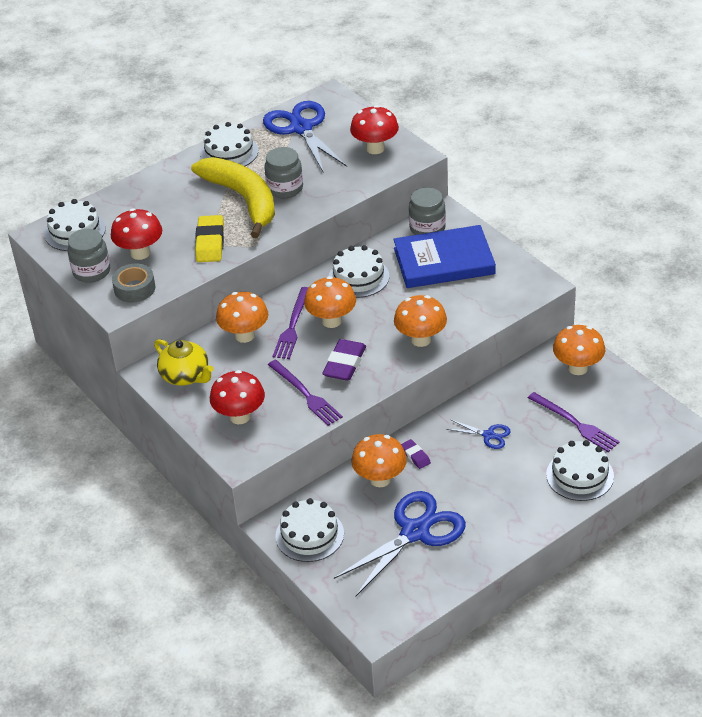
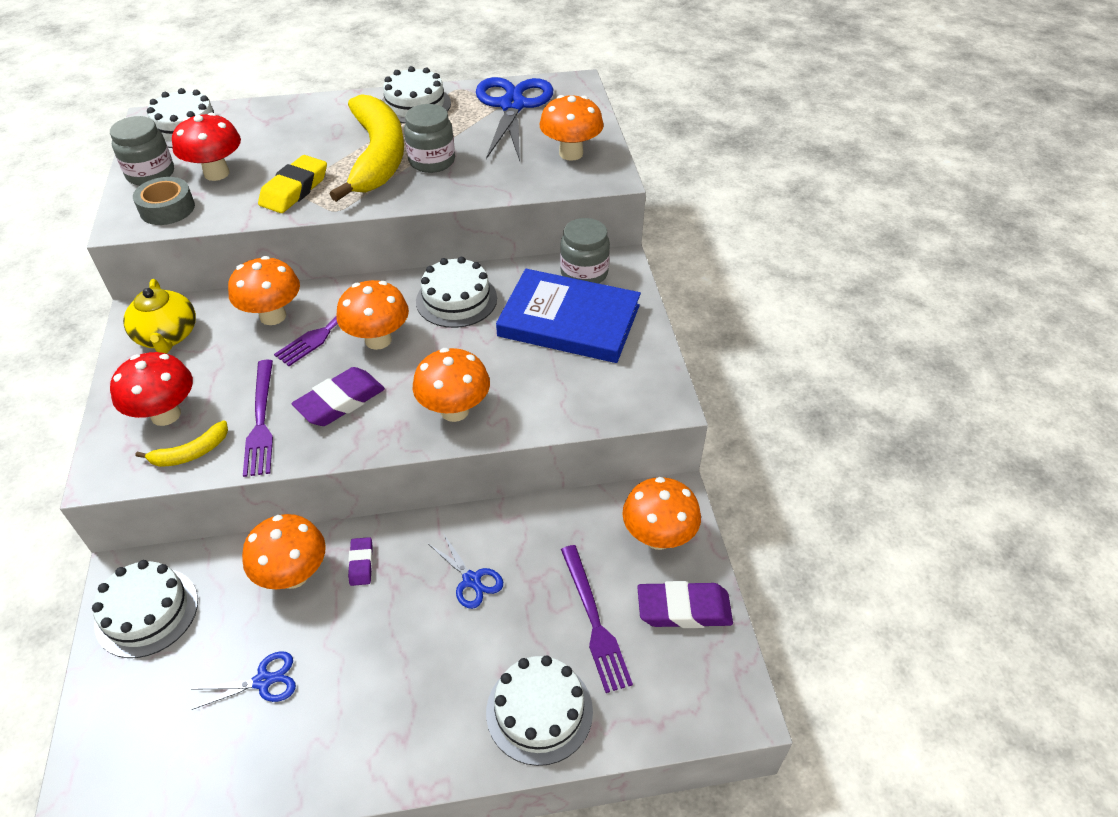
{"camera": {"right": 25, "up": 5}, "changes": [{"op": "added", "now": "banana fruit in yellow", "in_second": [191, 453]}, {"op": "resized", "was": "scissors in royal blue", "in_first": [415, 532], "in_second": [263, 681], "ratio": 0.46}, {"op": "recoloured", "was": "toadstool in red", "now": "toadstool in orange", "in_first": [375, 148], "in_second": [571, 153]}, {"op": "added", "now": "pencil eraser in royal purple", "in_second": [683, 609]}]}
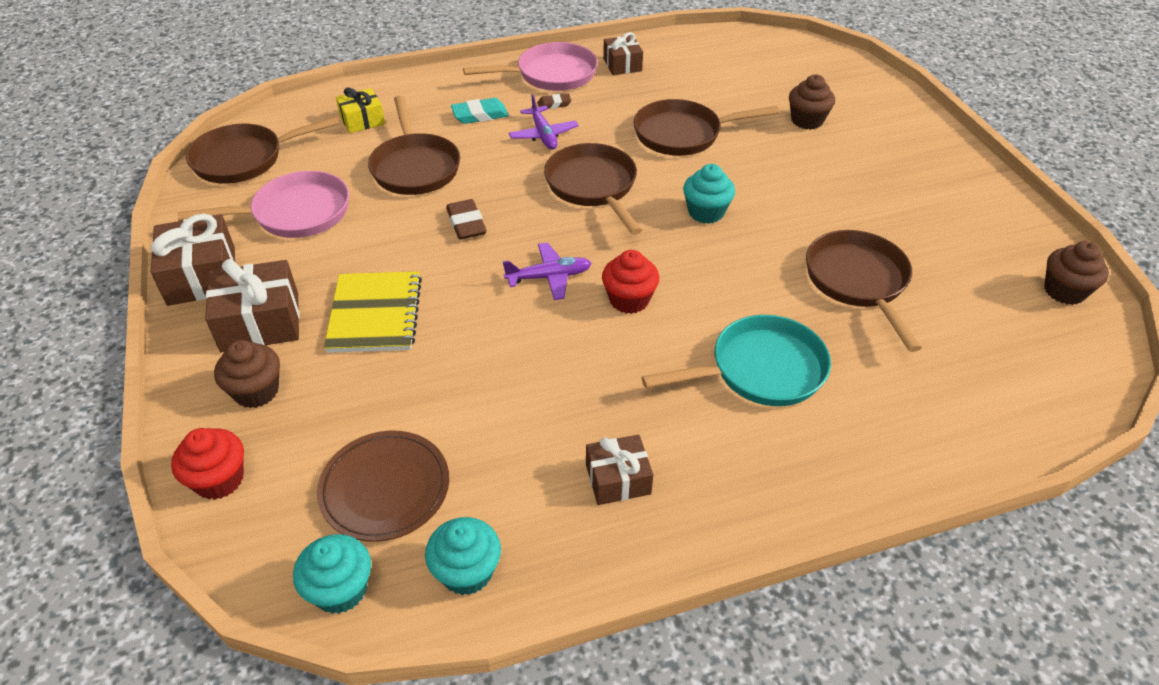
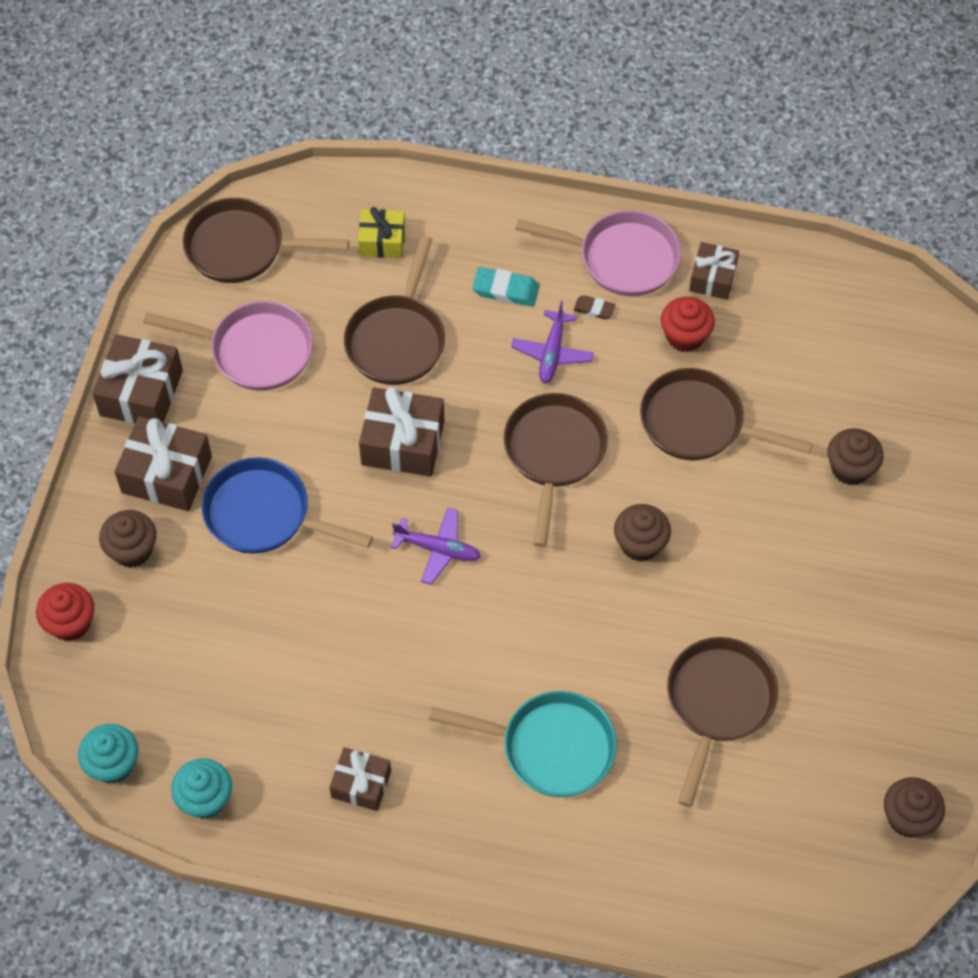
{"camera": {"right": 30, "up": 15}, "changes": [{"op": "replaced", "was": "notebook in yellow", "now": "frying pan in royal blue", "in_first": [375, 314], "in_second": [264, 514]}, {"op": "replaced", "was": "pencil eraser in dark brown", "now": "wrapped gift in dark brown", "in_first": [466, 223], "in_second": [403, 443]}, {"op": "recoloured", "was": "muffin in turquoise", "now": "muffin in dark brown", "in_first": [706, 212], "in_second": [640, 544]}, {"op": "moved", "was": "muffin in red", "in_first": [629, 300], "in_second": [685, 336]}, {"op": "removed", "was": "dinner plate in dark brown", "in_first": [385, 489]}]}
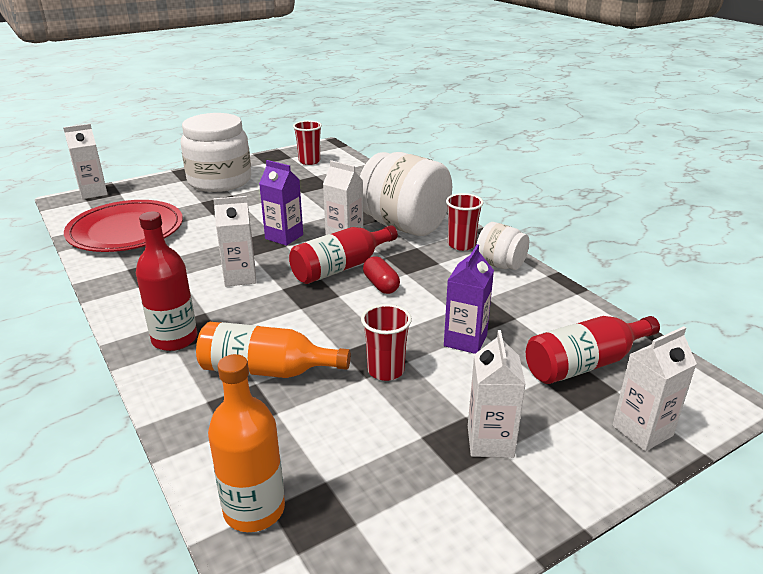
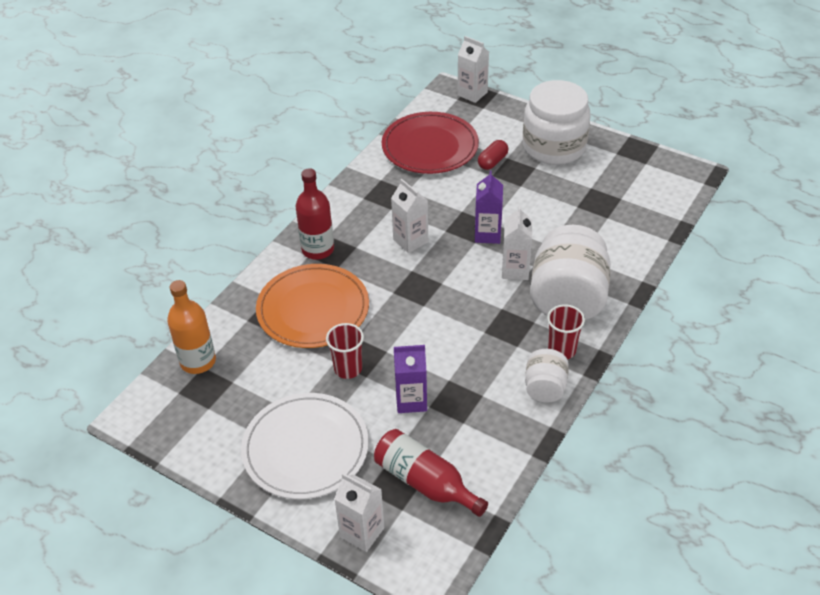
{"camera": {"right": 65, "up": 15}, "changes": [{"op": "replaced", "was": "milk carton in pure white", "now": "dinner plate in pure white", "in_first": [490, 441], "in_second": [305, 448]}, {"op": "replaced", "was": "flask in orange", "now": "dinner plate in orange", "in_first": [267, 370], "in_second": [313, 309]}, {"op": "moved", "was": "pill shape in red", "in_first": [381, 285], "in_second": [492, 162]}, {"op": "removed", "was": "flask in red", "in_first": [341, 267]}, {"op": "removed", "was": "cup in red", "in_first": [309, 161]}]}
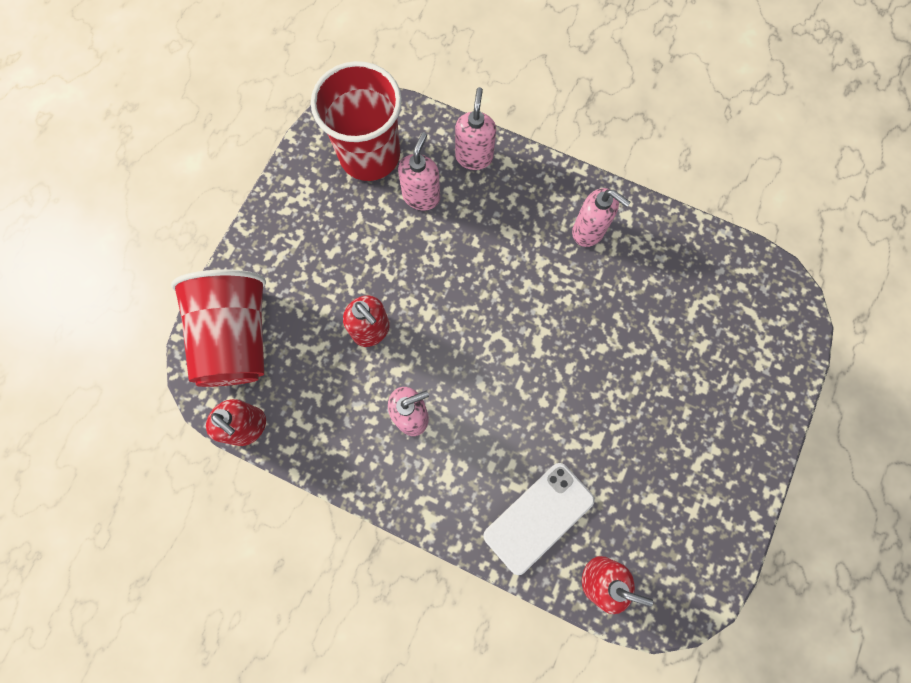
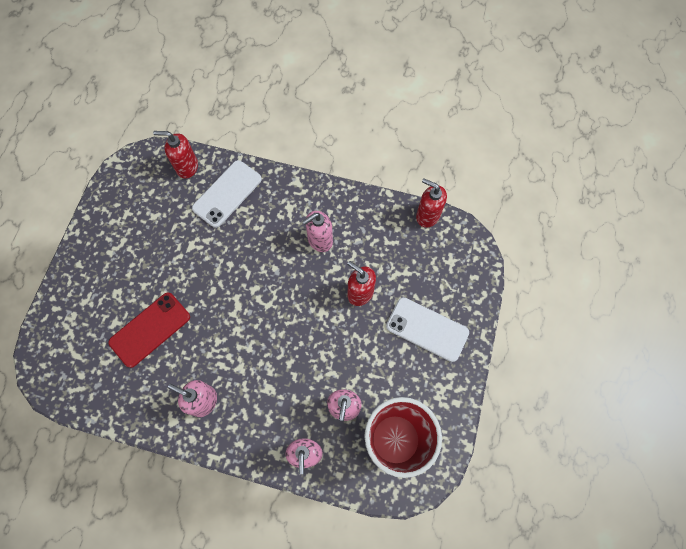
{"camera": {"right": 170, "up": -5}, "changes": [{"op": "added", "now": "phone in red", "in_second": [150, 329]}, {"op": "added", "now": "phone in pure white", "in_second": [427, 329]}, {"op": "removed", "was": "cup in red", "in_first": [237, 338]}]}
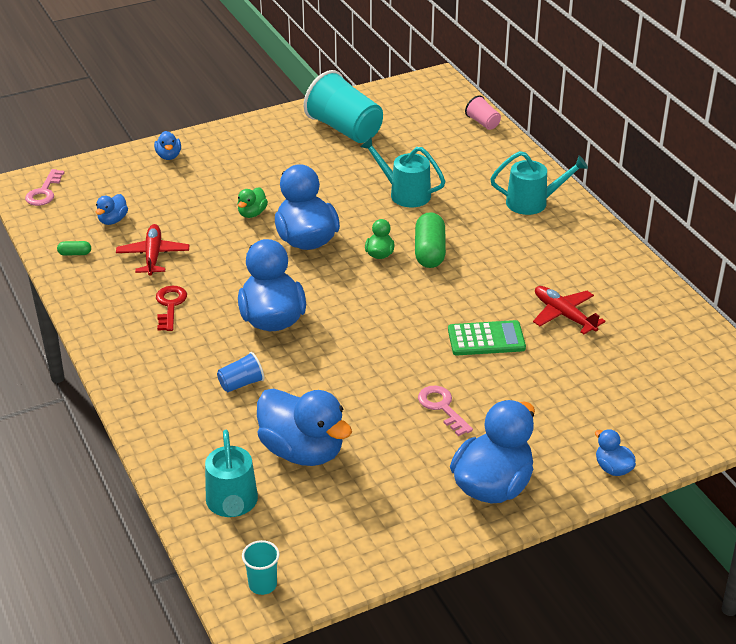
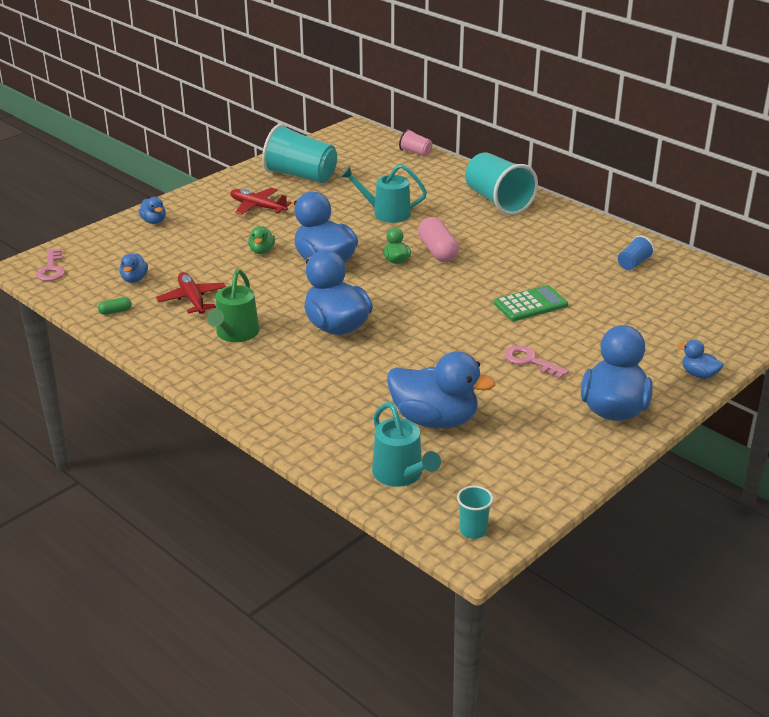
{"camera": {"right": -20, "up": -5}, "changes": [{"op": "replaced", "was": "latchkey in red", "now": "watering can in leaf-green", "in_first": [170, 305], "in_second": [235, 334]}, {"op": "moved", "was": "toy plane in red", "in_first": [564, 315], "in_second": [258, 207]}, {"op": "recoloured", "was": "pill shape in leaf-green", "now": "pill shape in pink", "in_first": [430, 252], "in_second": [438, 251]}, {"op": "replaced", "was": "watering can in turquoise", "now": "cup in turquoise", "in_first": [533, 202], "in_second": [498, 201]}, {"op": "moved", "was": "cup in royal blue", "in_first": [241, 383], "in_second": [633, 264]}]}
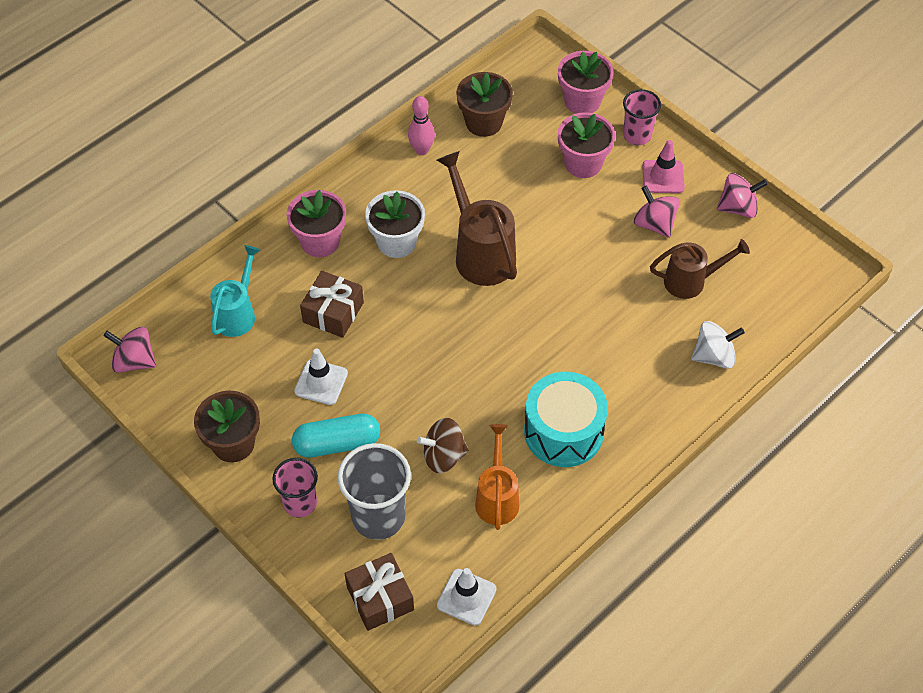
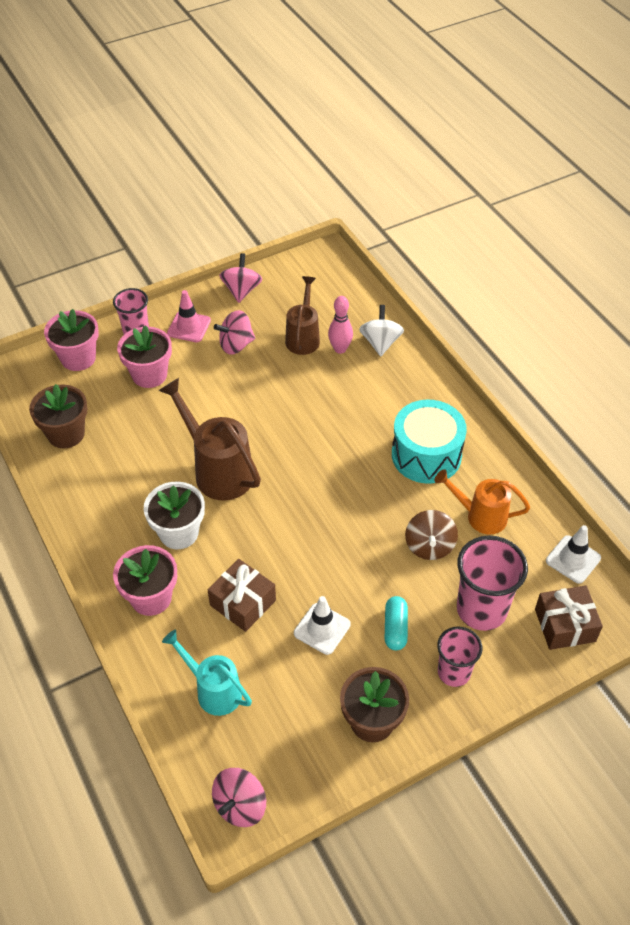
{"camera": {"right": -75, "up": -5}, "changes": [{"op": "turned", "was": "watering can in dark brown", "in_first": [480, 253], "in_second": [218, 470], "clockwise": 60}, {"op": "moved", "was": "bowling pin in pink", "in_first": [422, 150], "in_second": [340, 349]}, {"op": "resized", "was": "pill shape in turquoise", "in_first": [337, 443], "in_second": [395, 628], "ratio": 0.66}, {"op": "recoloured", "was": "cup in ash-grey", "now": "cup in pink", "in_first": [378, 516], "in_second": [481, 610]}]}
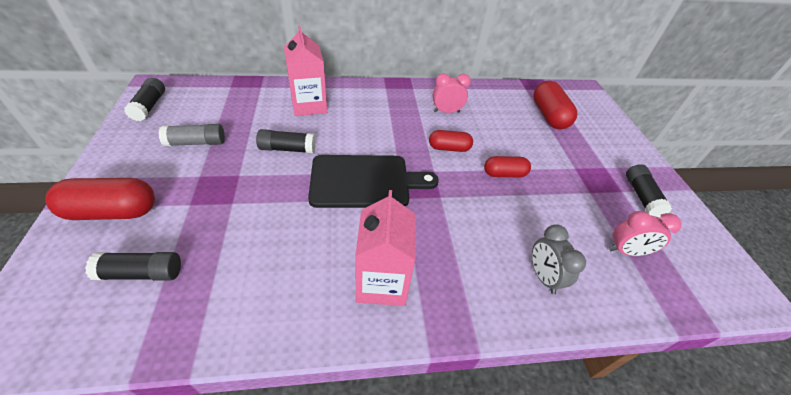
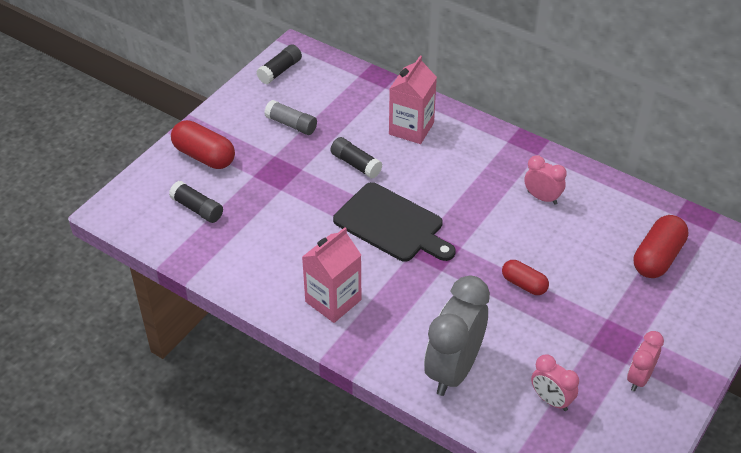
{"camera": {"right": 45, "up": 0}, "changes": [{"op": "resized", "was": "clock in ash-grey", "in_first": [543, 277], "in_second": [453, 369], "ratio": 1.92}, {"op": "replaced", "was": "stick of glue in black", "now": "clock in pink", "in_first": [641, 196], "in_second": [639, 378]}, {"op": "removed", "was": "pill shape in red", "in_first": [449, 148]}]}
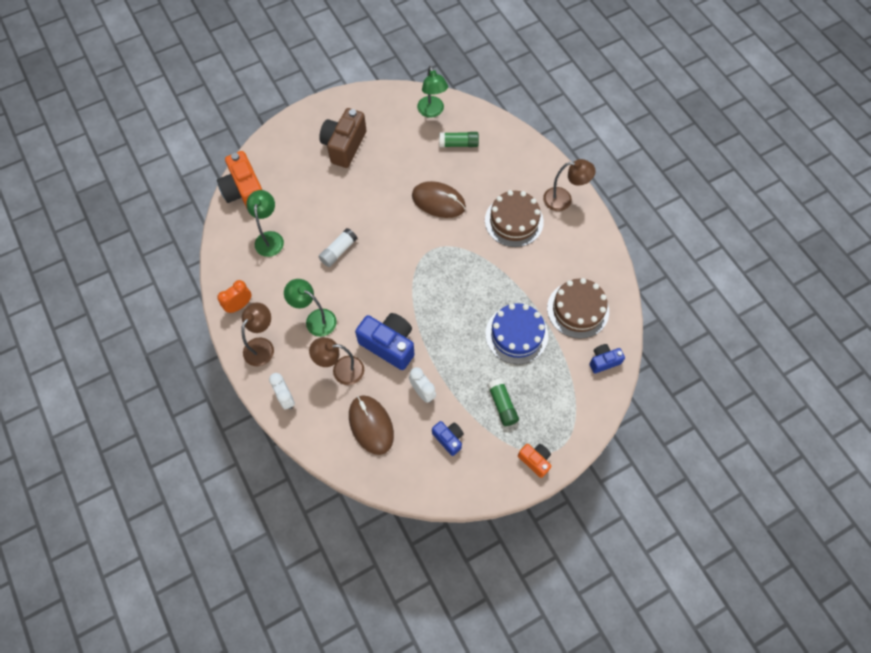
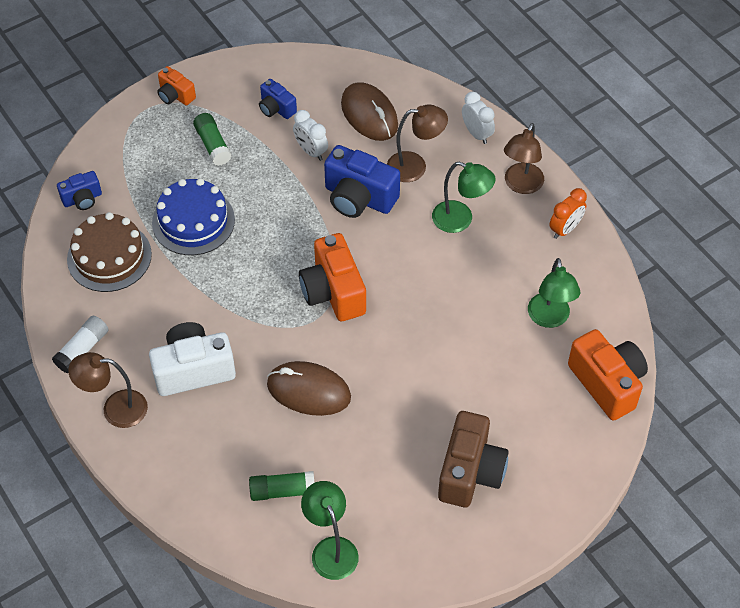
{"camera": {"right": 175, "up": -10}, "changes": [{"op": "moved", "was": "stick of glue in pure white", "in_first": [338, 251], "in_second": [82, 349]}, {"op": "replaced", "was": "cake in dark brown", "now": "camera in pure white", "in_first": [514, 221], "in_second": [193, 370]}, {"op": "added", "now": "camera in orange", "in_second": [333, 292]}]}
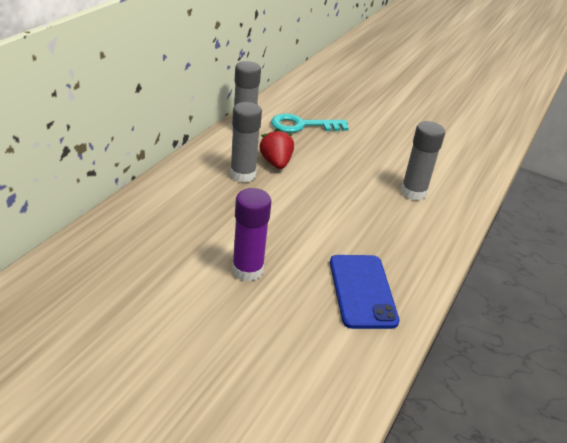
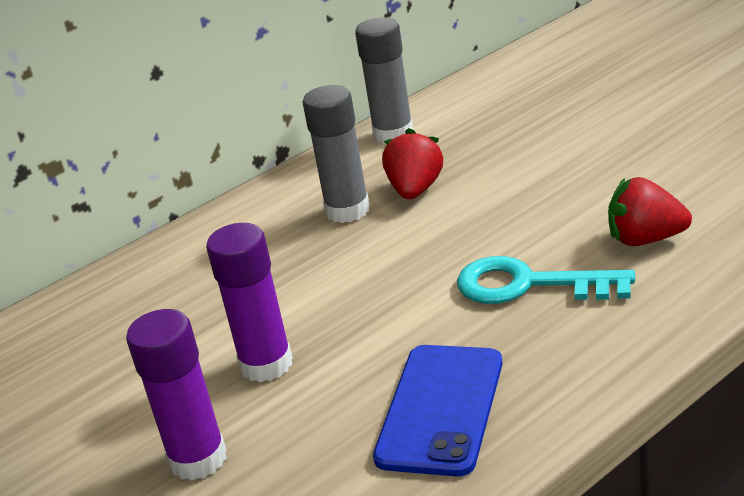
{"camera": {"right": 30, "up": -5}, "changes": [{"op": "added", "now": "stick of glue in royal purple", "in_second": [198, 459]}, {"op": "moved", "was": "latchkey in turquoise", "in_first": [303, 125], "in_second": [530, 285]}, {"op": "replaced", "was": "stick of glue in ash-grey", "now": "toy strawberry in red", "in_first": [413, 192], "in_second": [645, 239]}]}
